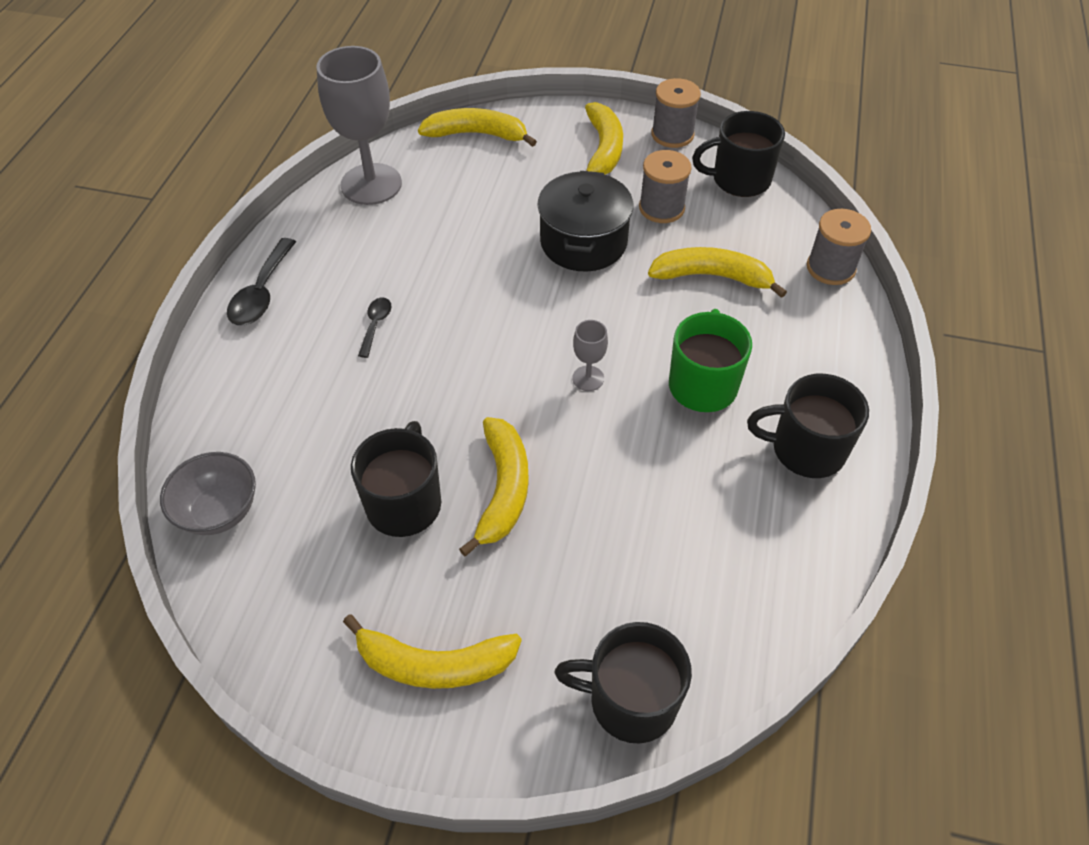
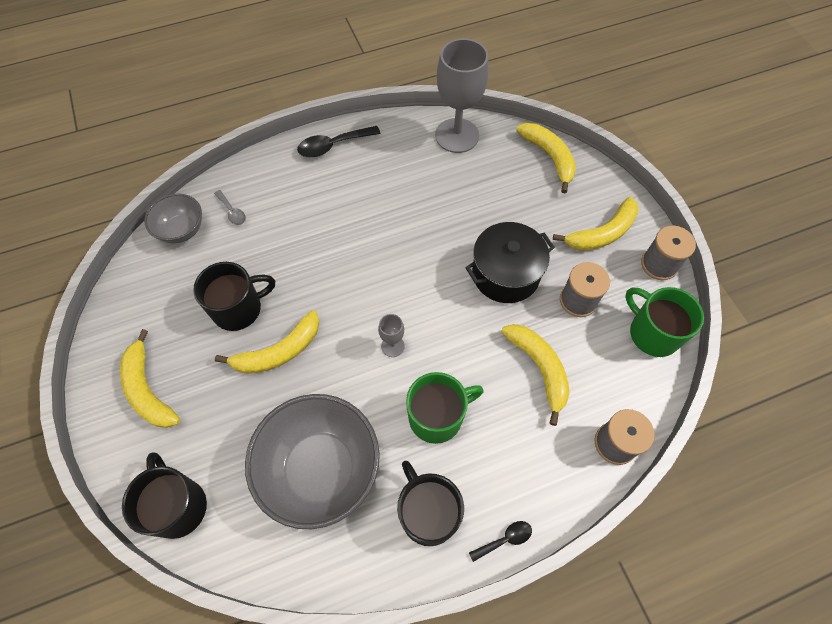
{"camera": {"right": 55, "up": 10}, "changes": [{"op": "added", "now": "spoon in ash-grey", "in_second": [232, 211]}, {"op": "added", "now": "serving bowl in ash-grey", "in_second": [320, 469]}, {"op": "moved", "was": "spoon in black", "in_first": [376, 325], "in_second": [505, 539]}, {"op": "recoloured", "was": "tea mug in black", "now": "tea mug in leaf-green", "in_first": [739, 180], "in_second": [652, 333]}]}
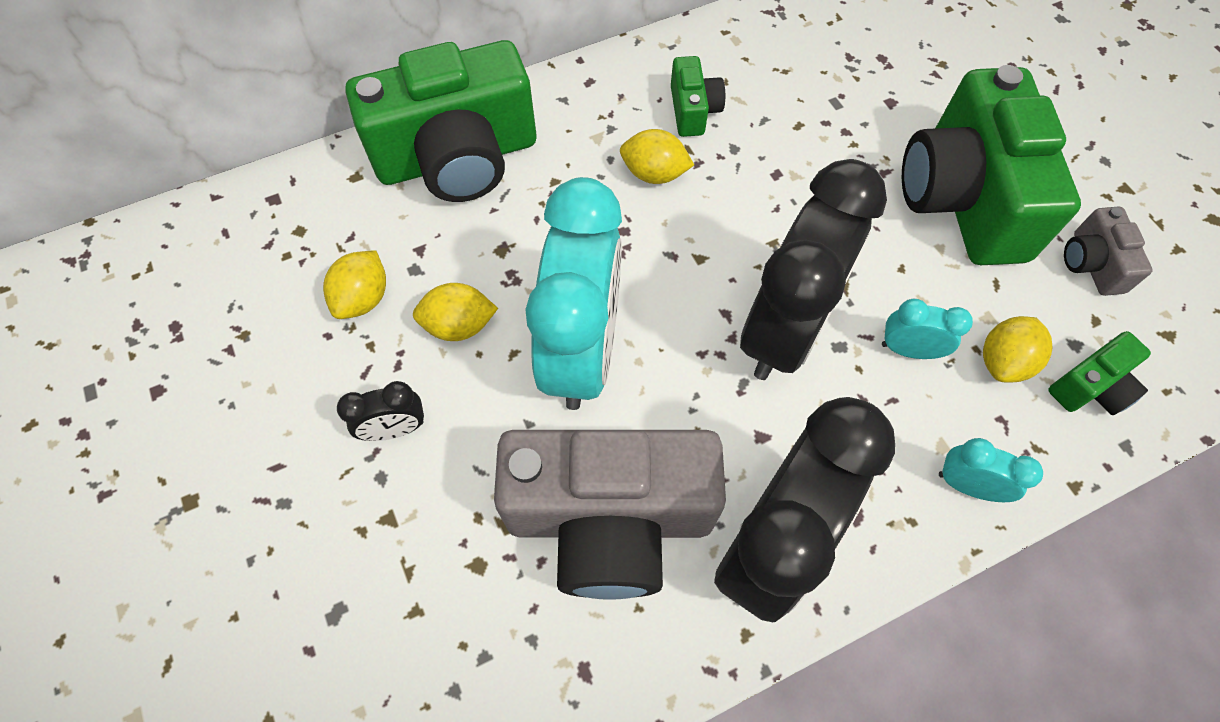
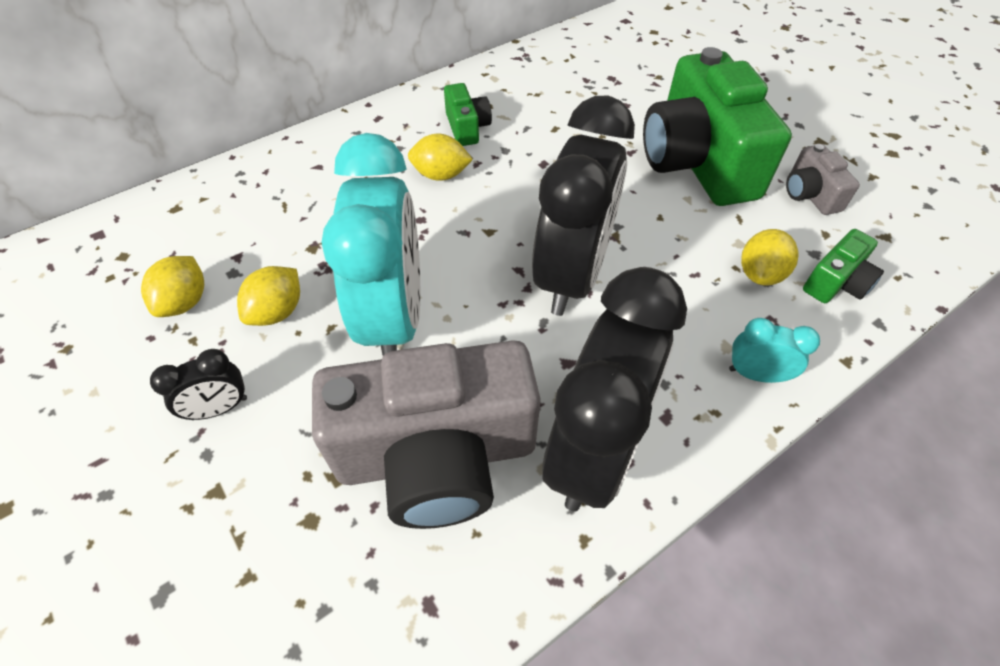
{"camera": {"right": -10, "up": -10}, "changes": [{"op": "turned", "was": "citrus fruit in yellow", "in_first": [459, 325], "in_second": [277, 312], "clockwise": -45}, {"op": "removed", "was": "camera in leaf-green", "in_first": [458, 158]}, {"op": "removed", "was": "clock in turquoise", "in_first": [908, 350]}]}
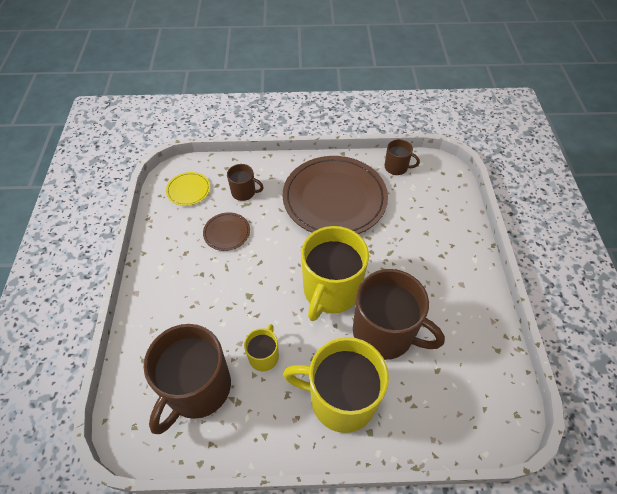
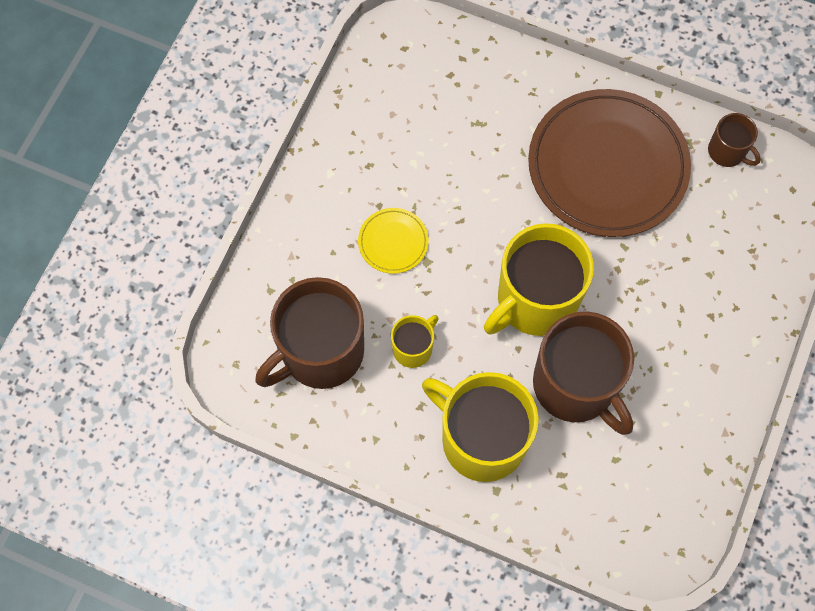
{"camera": {"right": 25, "up": 15}, "changes": [{"op": "moved", "was": "dinner plate in yellow", "in_first": [188, 190], "in_second": [393, 242]}, {"op": "removed", "was": "dinner plate in dark brown", "in_first": [227, 233]}, {"op": "removed", "was": "tea mug in dark brown", "in_first": [244, 192]}]}
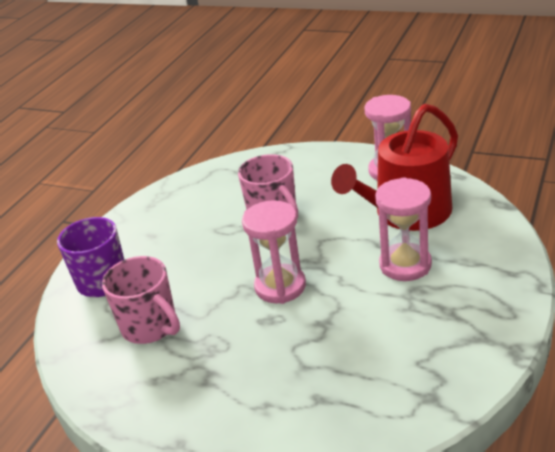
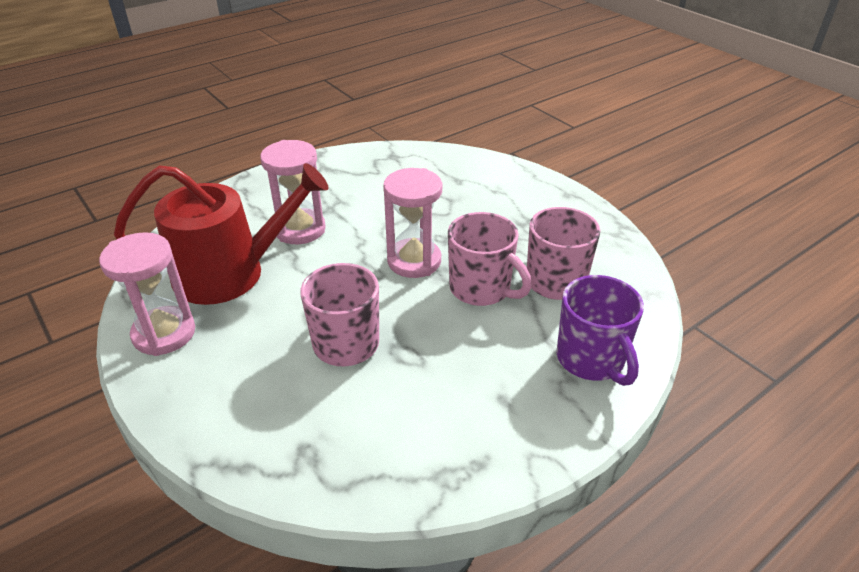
{"camera": {"right": -155, "up": 5}, "changes": [{"op": "added", "now": "tea mug in pink", "in_second": [481, 289]}]}
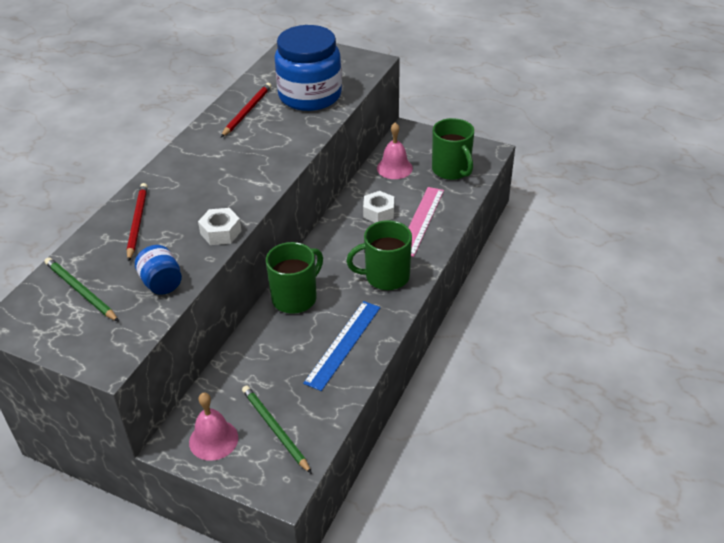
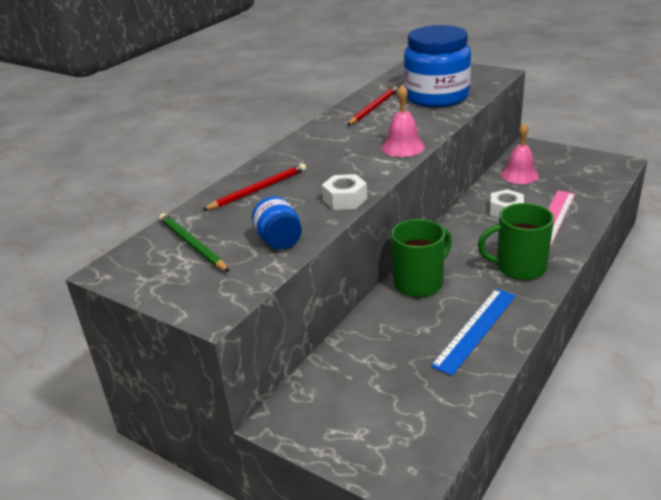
{"camera": {"right": 10, "up": -10}, "changes": [{"op": "turned", "was": "wooden pencil in red", "in_first": [137, 223], "in_second": [258, 190], "clockwise": 45}, {"op": "moved", "was": "school bell in pink", "in_first": [213, 439], "in_second": [403, 147]}, {"op": "removed", "was": "wooden pencil in leaf-green", "in_first": [275, 429]}, {"op": "removed", "was": "tea mug in leaf-green", "in_first": [451, 170]}]}
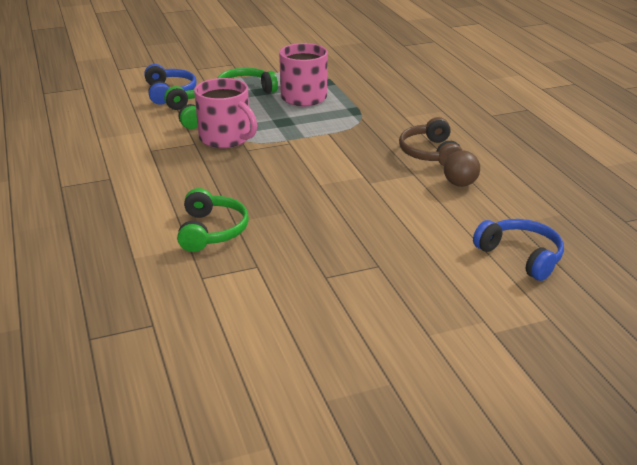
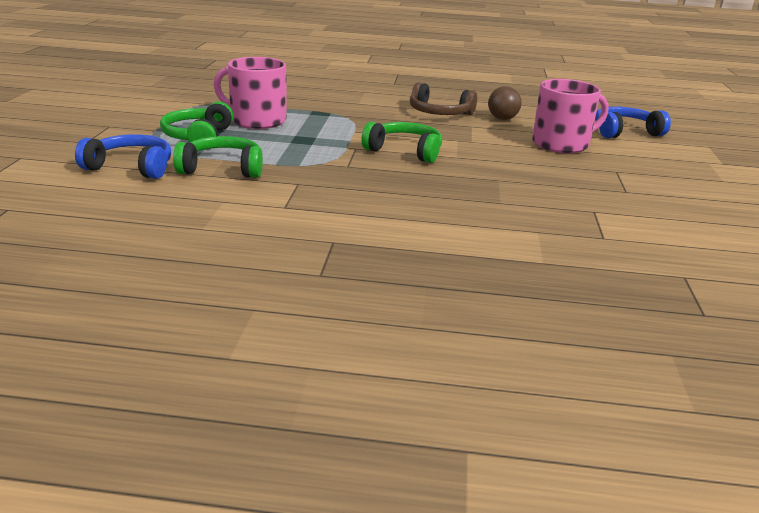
{"camera": {"right": -65, "up": -5}, "changes": [{"op": "moved", "was": "headset in leaf-green", "in_first": [211, 231], "in_second": [405, 151]}, {"op": "moved", "was": "tea mug in pink", "in_first": [226, 138], "in_second": [562, 144]}]}
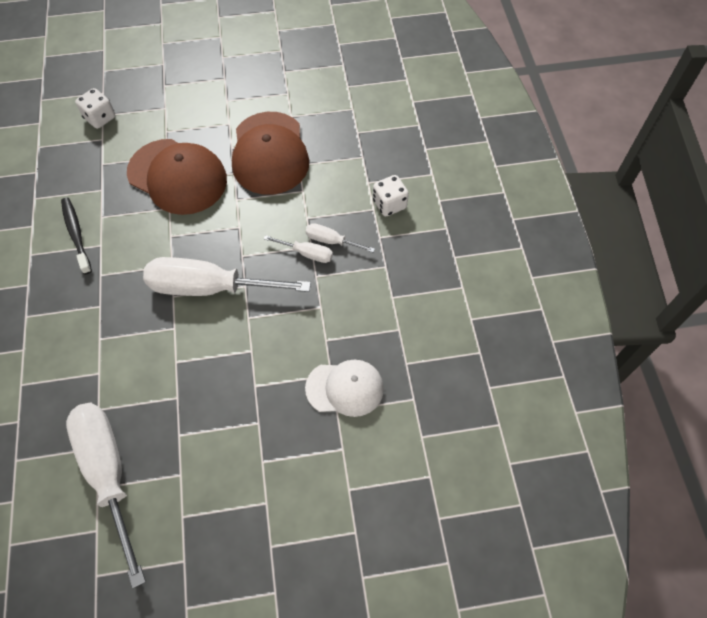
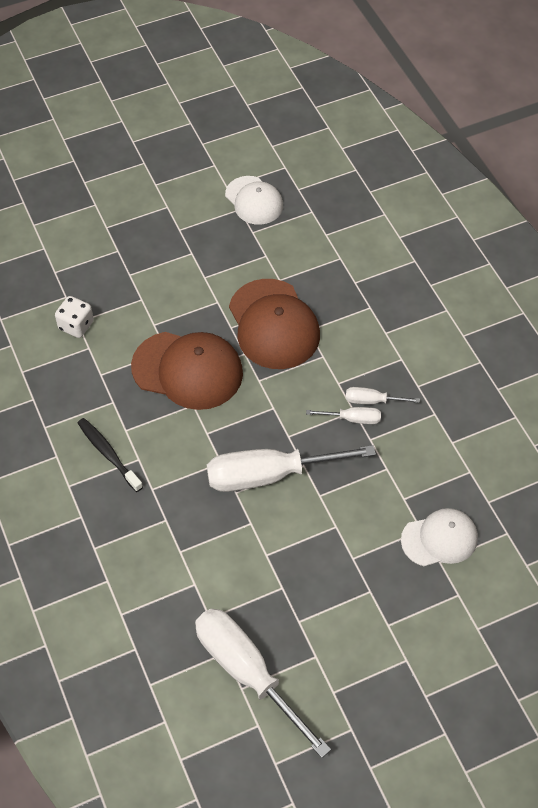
{"camera": {"right": -15, "up": -5}, "changes": [{"op": "added", "now": "baseball cap in pure white", "in_second": [254, 200]}, {"op": "removed", "was": "die in pure white", "in_first": [389, 204]}]}
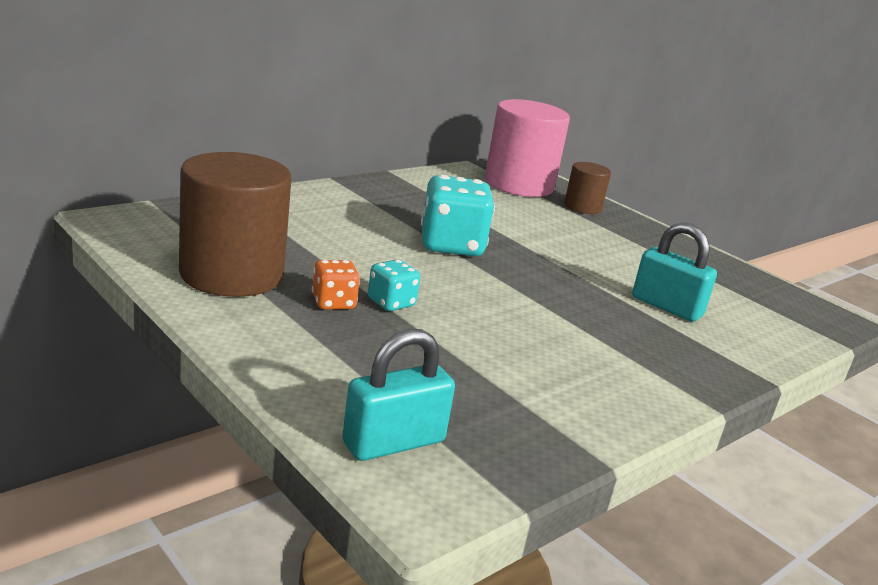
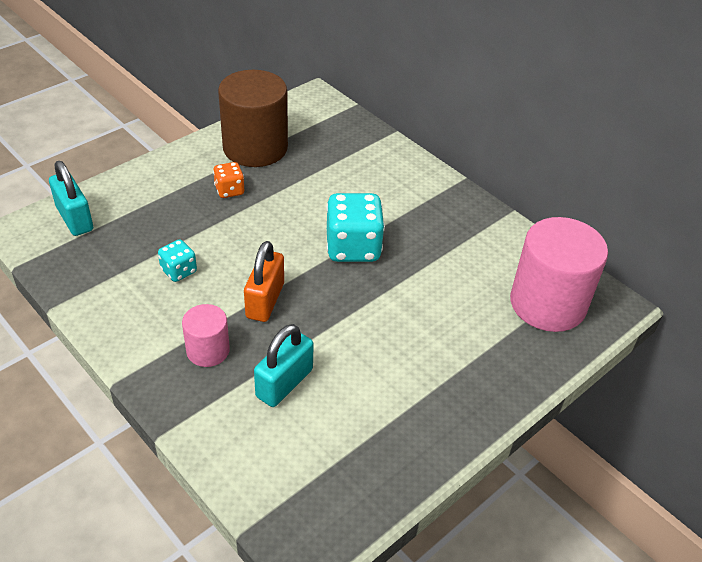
{"camera": {"right": 90, "up": 20}, "changes": [{"op": "moved", "was": "die in turquoise", "in_first": [391, 303], "in_second": [179, 271]}, {"op": "added", "now": "cylinder in pink", "in_second": [208, 350]}, {"op": "added", "now": "small lock in orange", "in_second": [265, 300]}, {"op": "removed", "was": "cylinder in dark brown", "in_first": [582, 207]}]}
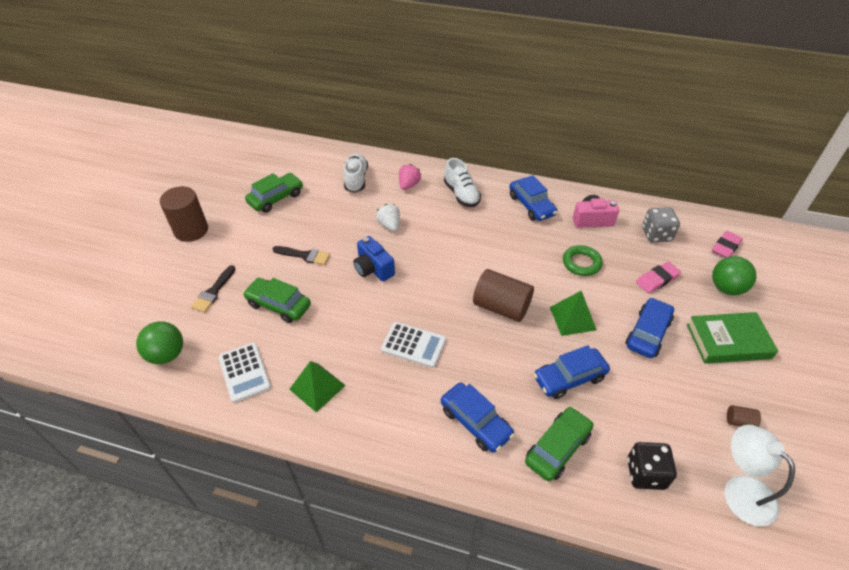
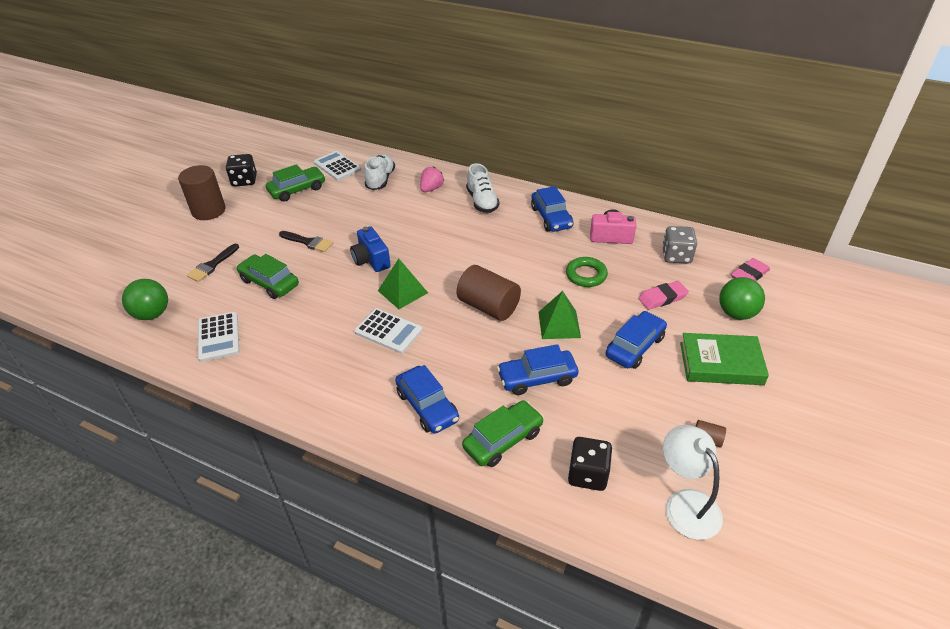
{"camera": {"right": 10, "up": -5}, "changes": [{"op": "added", "now": "die in black", "in_second": [244, 181]}, {"op": "added", "now": "calculator in pure white", "in_second": [337, 166]}, {"op": "moved", "was": "pyramid in leaf-green", "in_first": [317, 387], "in_second": [402, 291]}, {"op": "removed", "was": "toy strawberry in pure white", "in_first": [389, 225]}]}
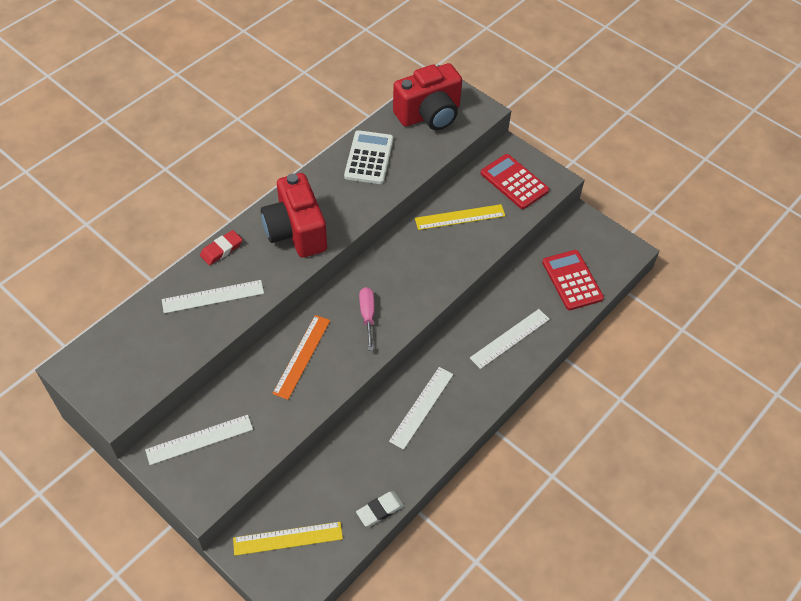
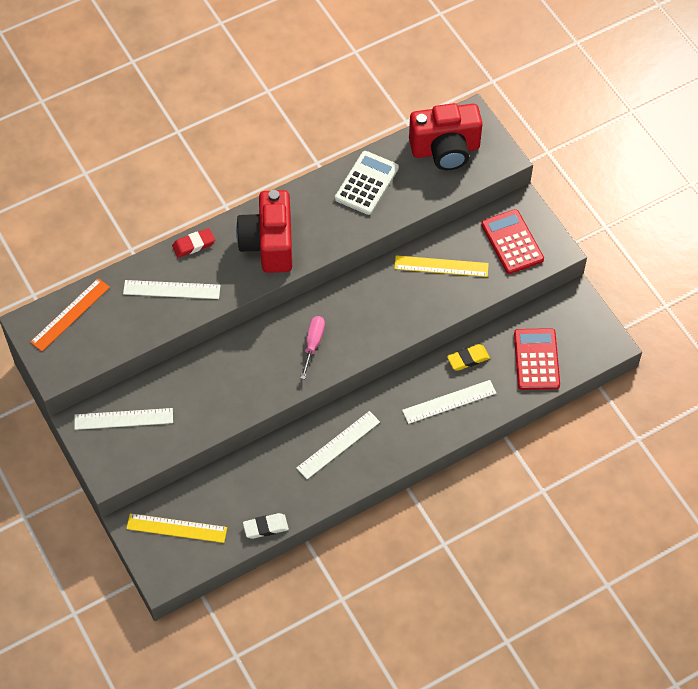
{"camera": {"right": 20, "up": 5}, "changes": [{"op": "moved", "was": "ruler in orange", "in_first": [302, 356], "in_second": [70, 314]}, {"op": "added", "now": "pencil eraser in yellow", "in_second": [468, 359]}]}
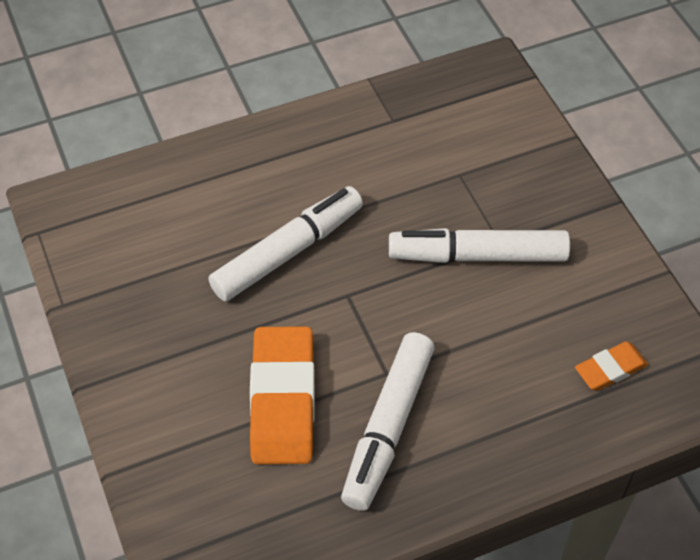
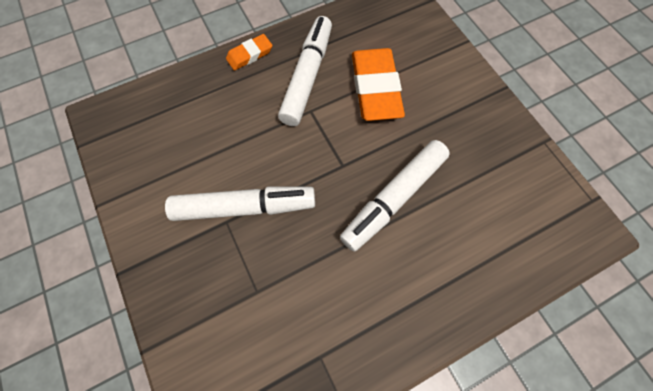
{"camera": {"right": 175, "up": 15}, "changes": [{"op": "moved", "was": "pencil eraser in orange", "in_first": [610, 369], "in_second": [250, 55]}]}
